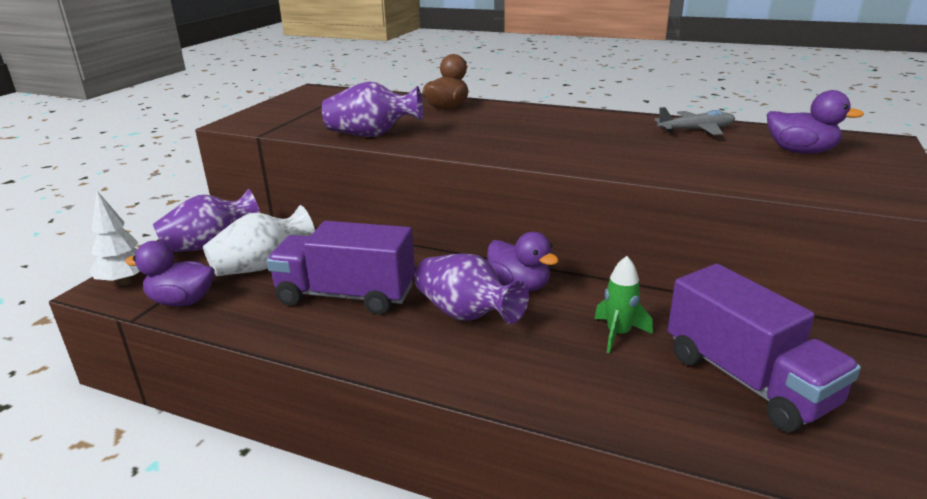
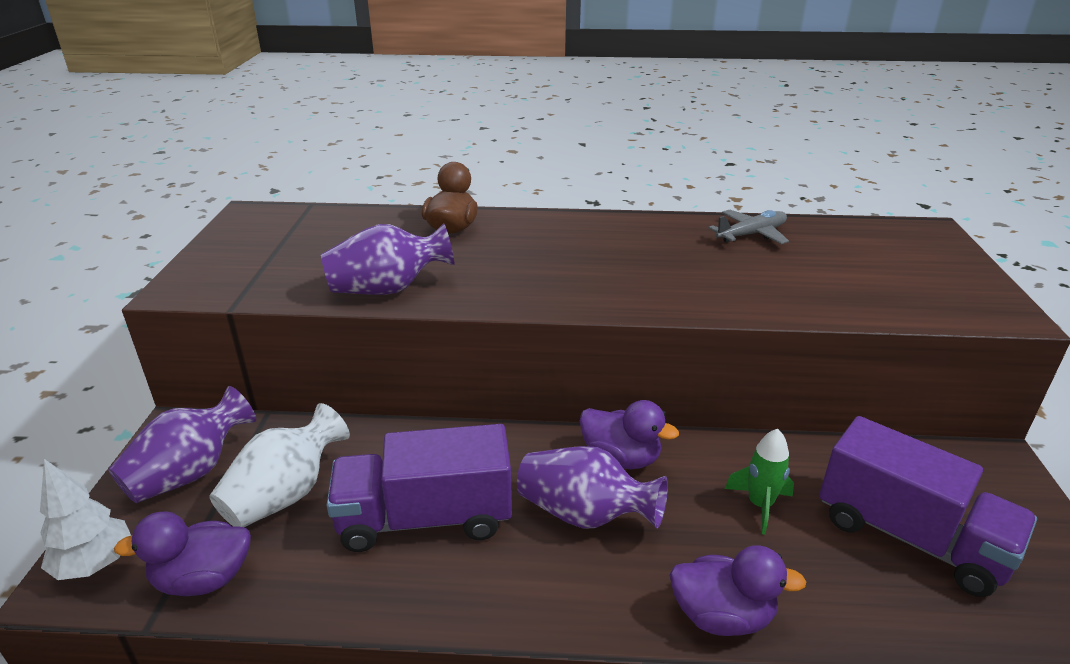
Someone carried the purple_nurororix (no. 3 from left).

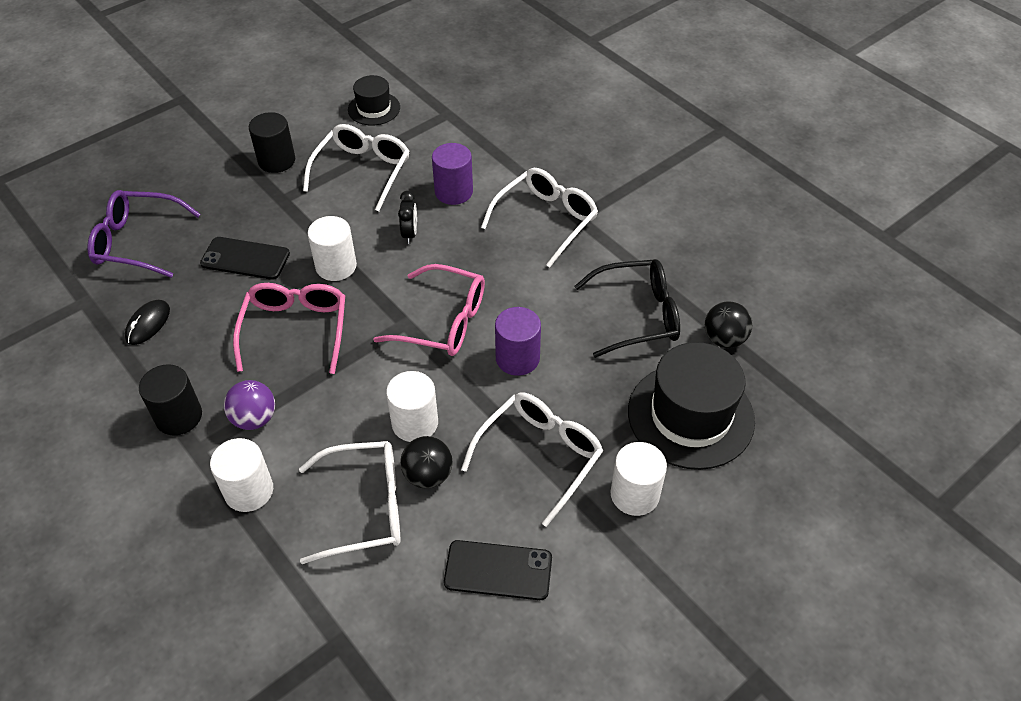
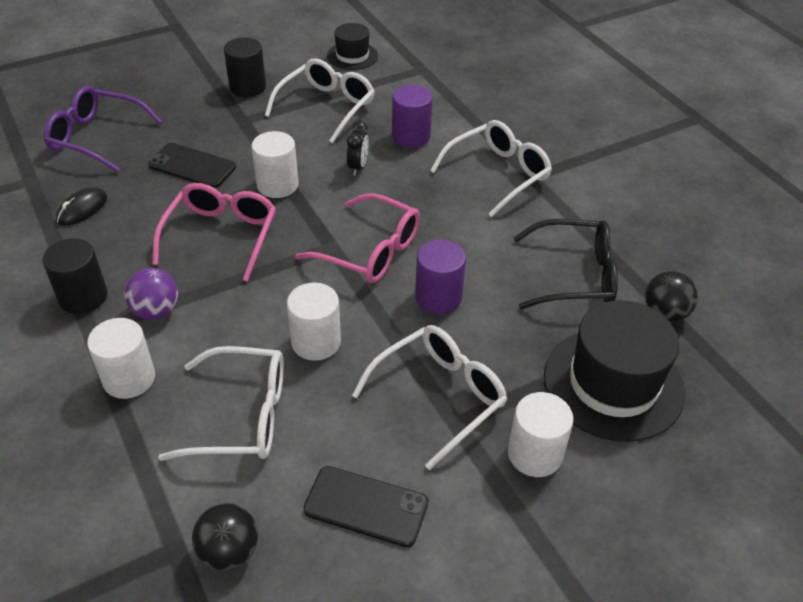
Someone carried the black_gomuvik (no. 1 from left).

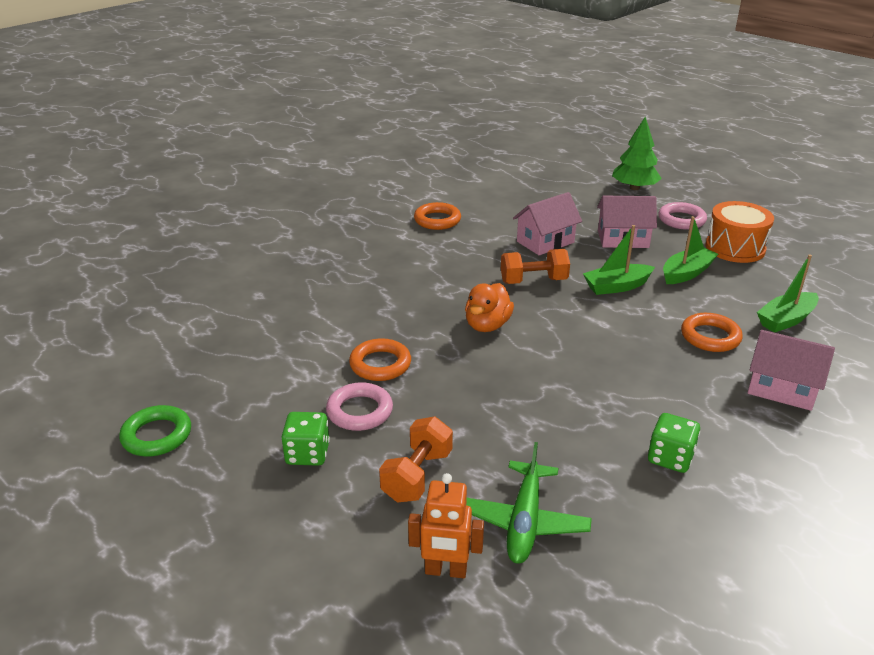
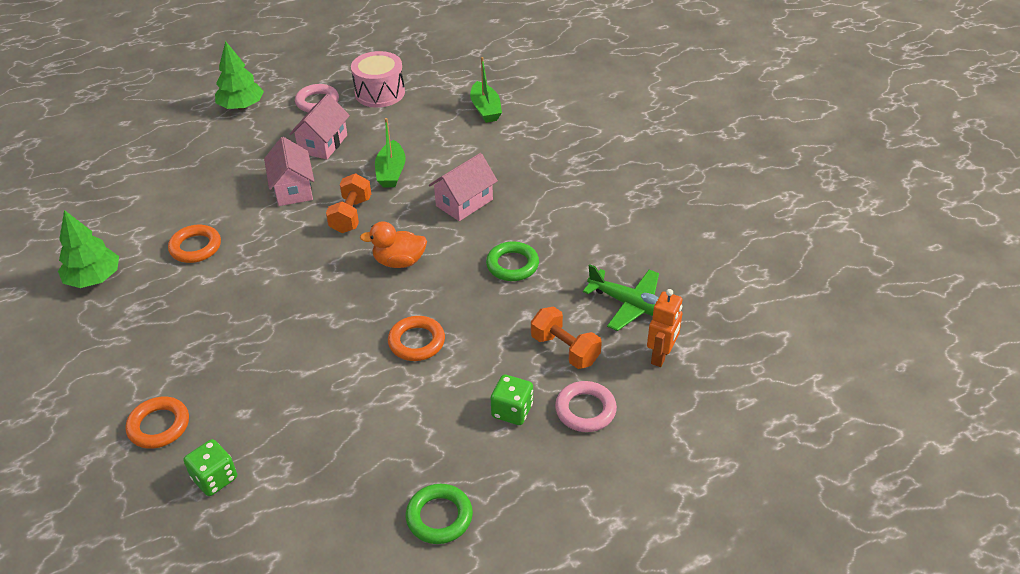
Someone put down the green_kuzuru (no. 1 from left).
Someone carried the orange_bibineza (no. 3 from left in the first image).
Someone carried the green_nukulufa (no. 2 from left in the first image).
Someone repainted the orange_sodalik, which became the pink_sodalik.
Someone rotated the orange_nurororix by 135 degrees clockwise.
Someone carried the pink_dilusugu (no. 3 from left).
Someone put down the green_bibineza (no. 2 from left).
Someone carried the pink_bibineza (no. 1 from left in the first image).
Someone took away the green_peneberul (no. 2 from left).

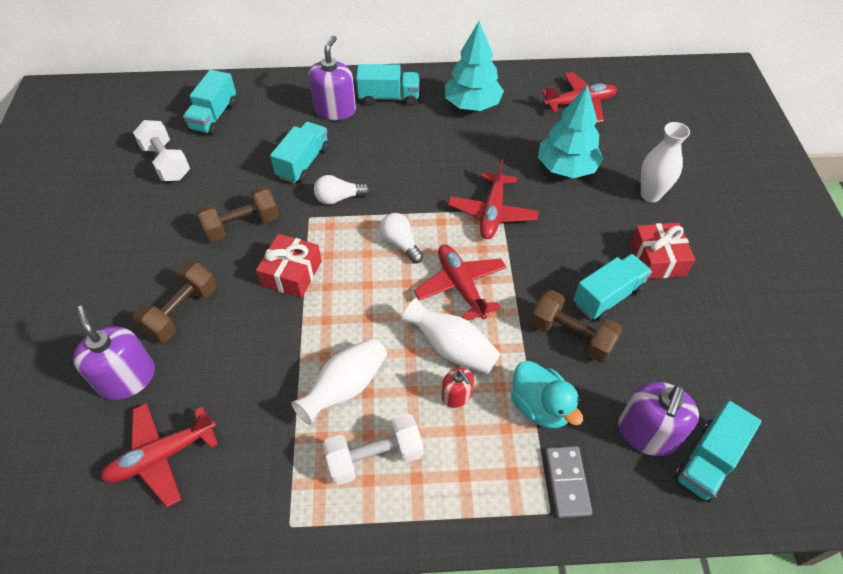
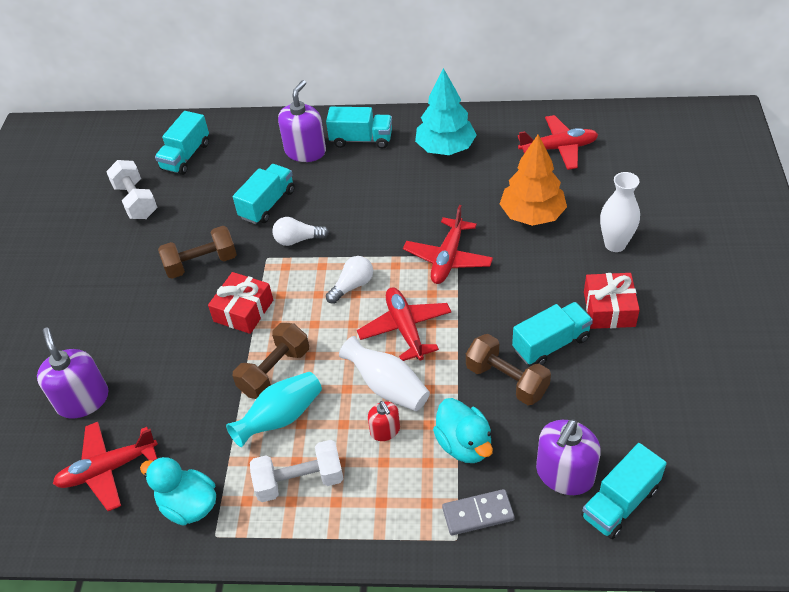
Someone put down the turquoise_nurororix (no. 1 from left).
Someone repainted the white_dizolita (no. 1 from left), which became the turquoise_dizolita.
Someone carried the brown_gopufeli (no. 1 from left in the first image).
Someone rotated the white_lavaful (no. 2 from left) by 75 degrees clockwise.
Someone rotated the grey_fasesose by 75 degrees clockwise.
Someone repainted the turquoise_kuzuru (no. 2 from left), which became the orange_kuzuru.

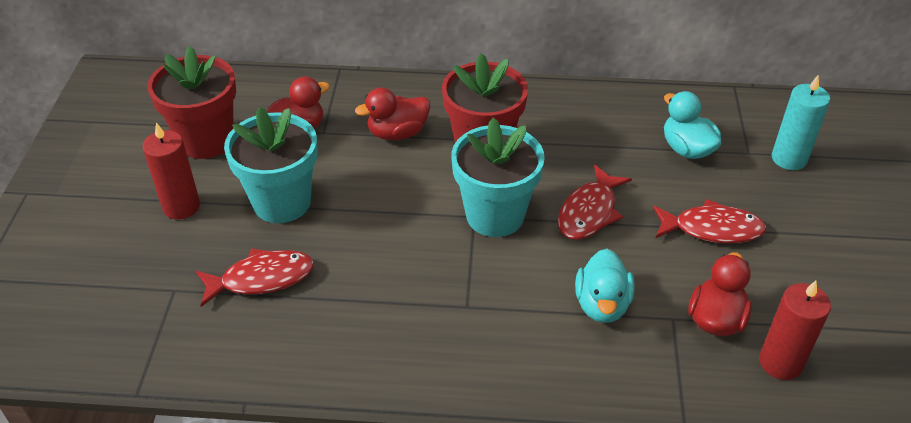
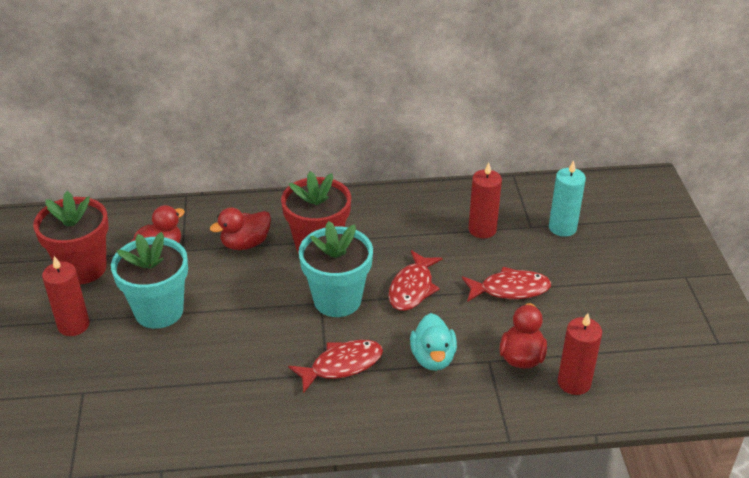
Someone carried the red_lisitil (no. 1 from left).
Someone swapped the turquoise_nurororix (no. 2 from left) for the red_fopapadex (no. 2 from left).

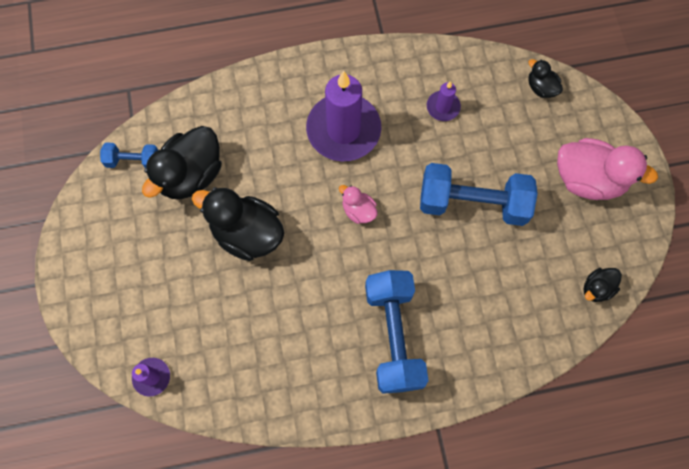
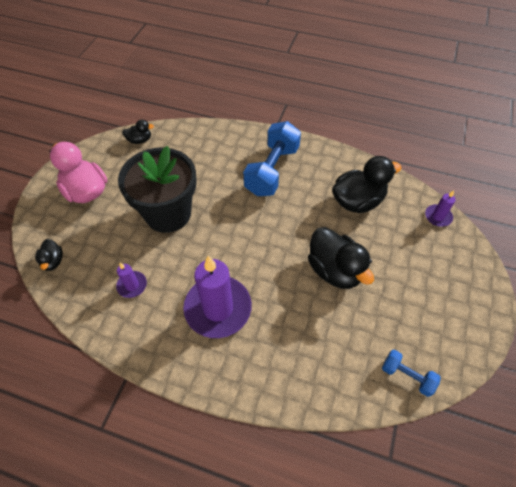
Someone swapped the blue_gopufeli (no. 3 from left) for the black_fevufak.
Someone carried the black_nurororix (no. 1 from left in the first image).
Someone took away the pink_nurororix (no. 1 from left).

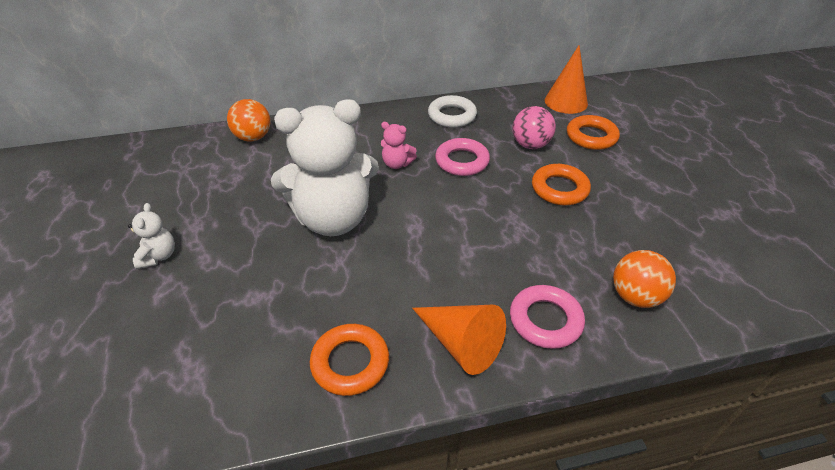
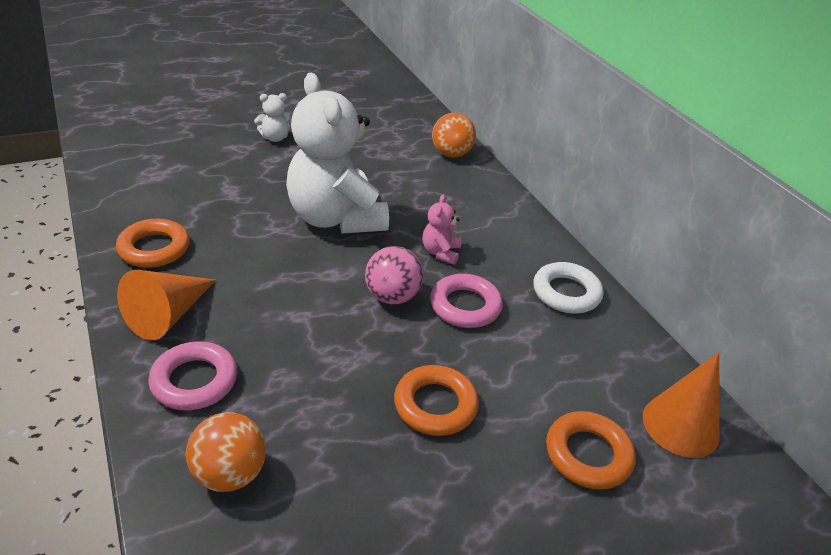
Someone carried the pink_gomuvik.

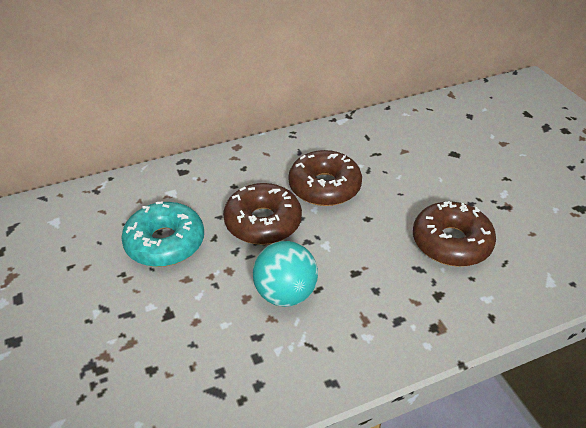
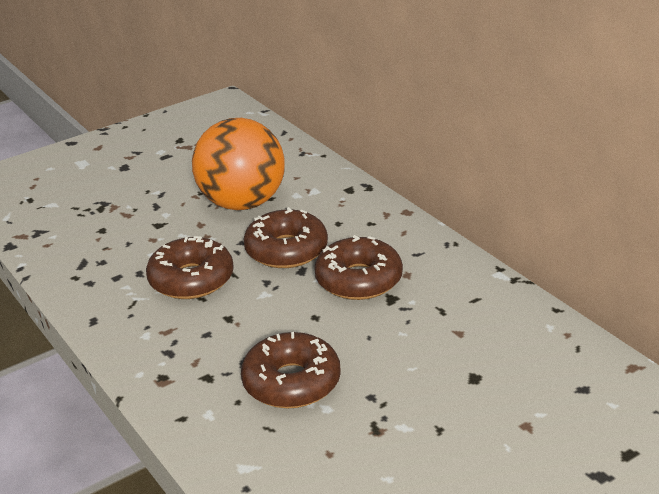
Someone swapped the turquoise_gomuvik for the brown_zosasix (no. 1 from left).
Someone swapped the turquoise_zosasix for the orange_gomuvik.

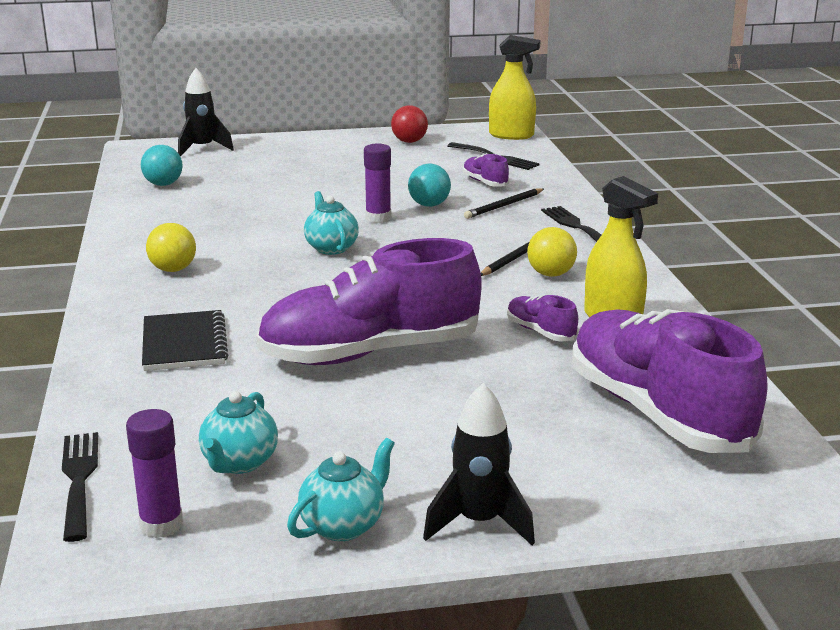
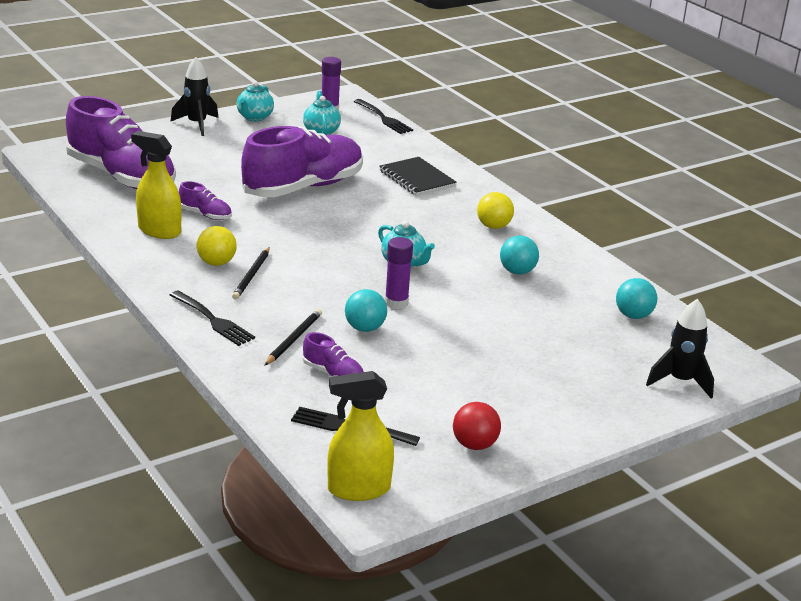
Someone put down the turquoise_gomuvik (no. 2 from left).

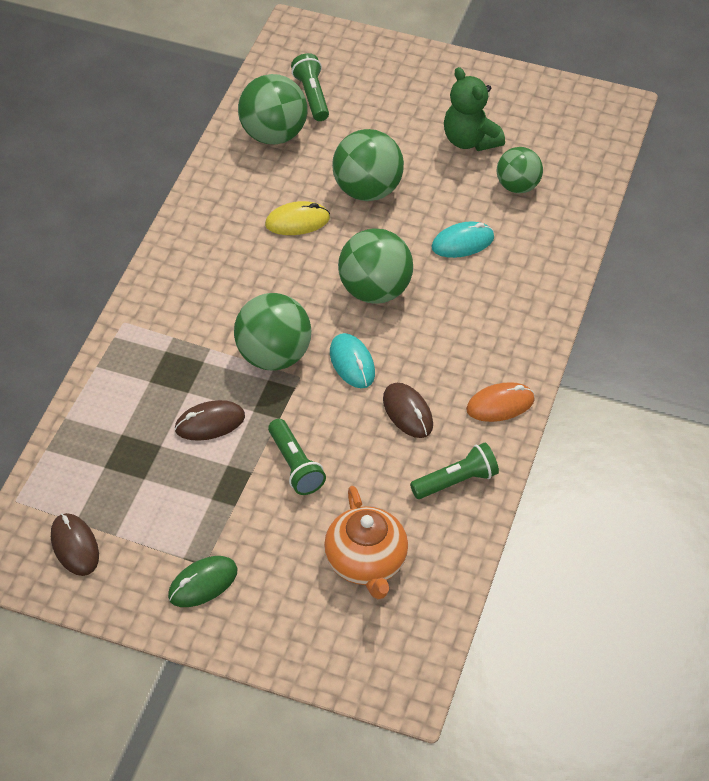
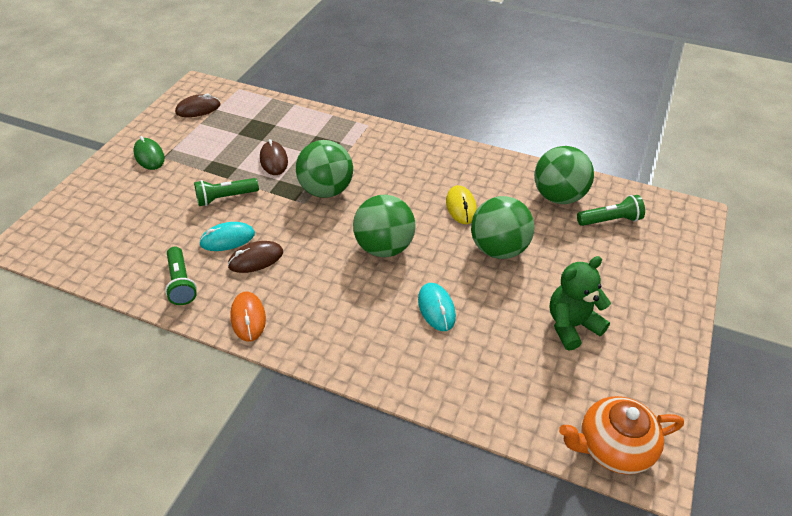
Someone carried the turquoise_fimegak (no. 1 from left).
Someone carried the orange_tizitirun.
Someone took away the green_gomuvik (no. 5 from left).

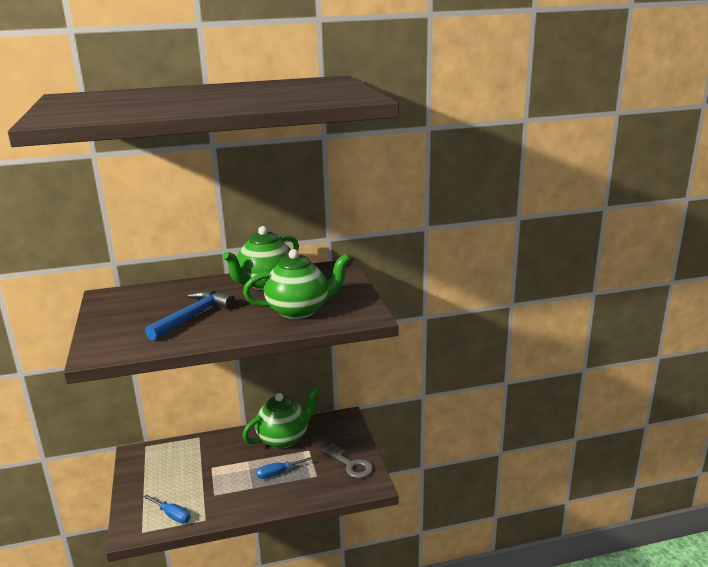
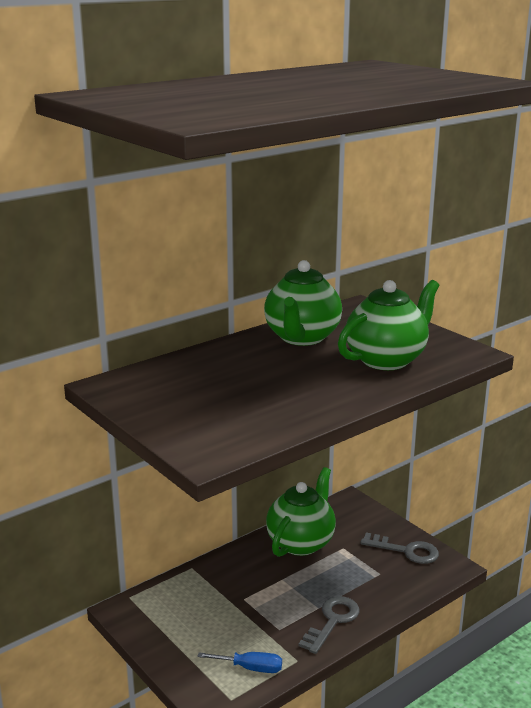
Someone put down the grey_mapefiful (no. 1 from left).
Someone took away the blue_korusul.
Someone took away the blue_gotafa (no. 2 from left).

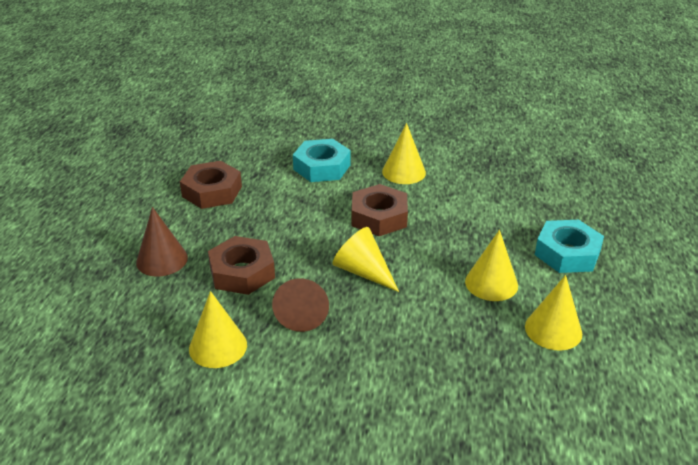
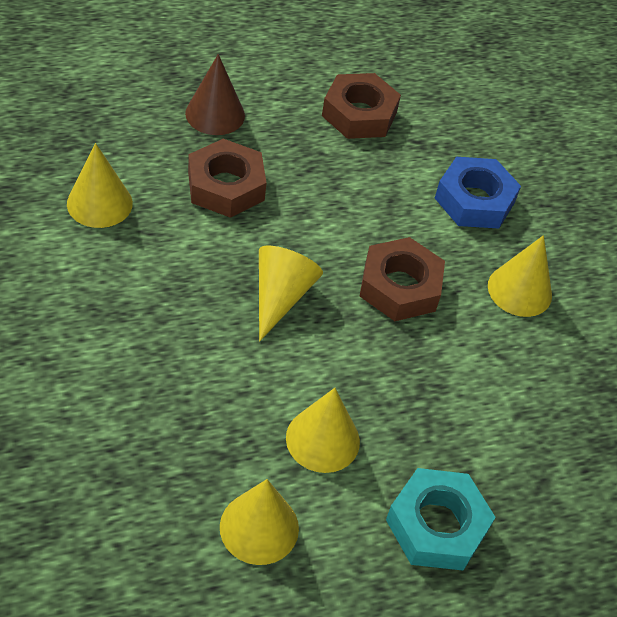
Someone repainted the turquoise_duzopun (no. 1 from left), which became the blue_duzopun.
Someone took away the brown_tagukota (no. 2 from left).

